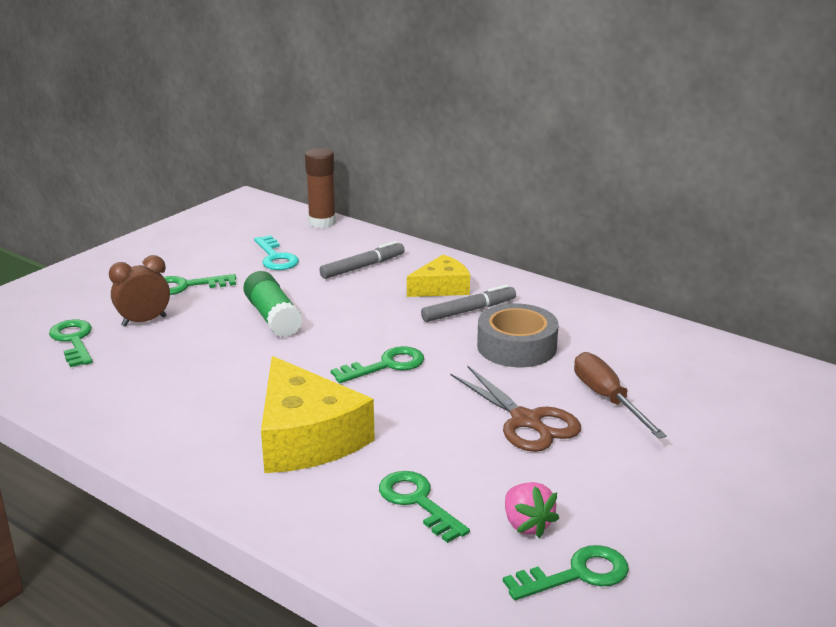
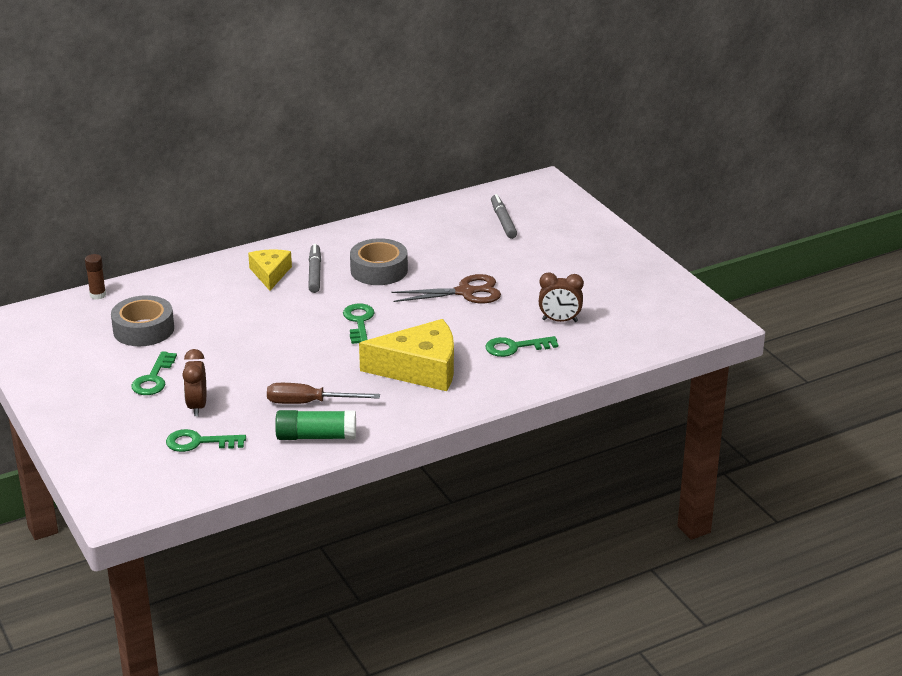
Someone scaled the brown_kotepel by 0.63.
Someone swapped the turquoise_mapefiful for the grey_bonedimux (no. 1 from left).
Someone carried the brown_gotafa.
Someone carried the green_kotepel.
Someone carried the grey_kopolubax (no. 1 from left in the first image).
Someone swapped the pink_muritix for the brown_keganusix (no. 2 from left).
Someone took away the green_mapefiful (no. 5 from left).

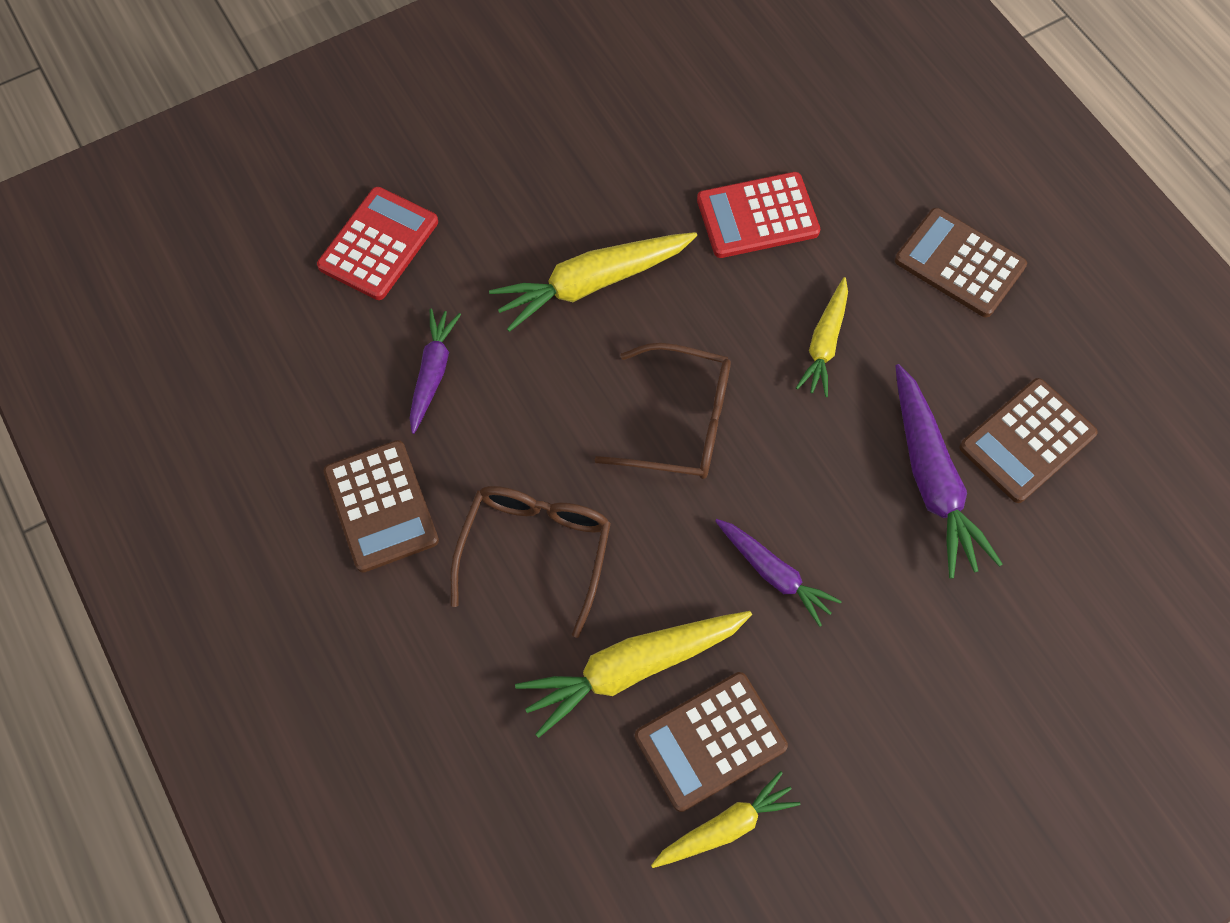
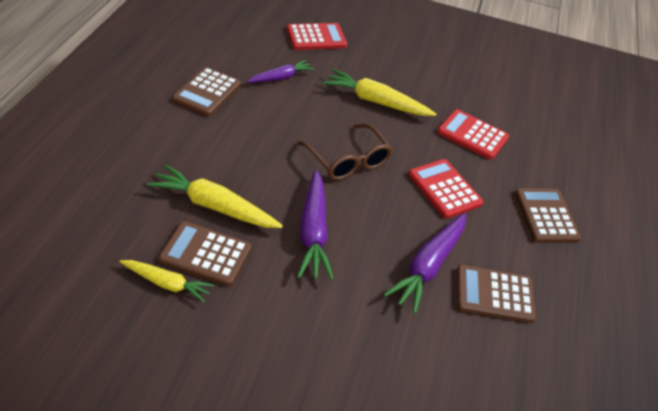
Someone scaled the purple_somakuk (no. 2 from left) by 1.60.
Someone swapped the yellow_somakuk (no. 4 from left) for the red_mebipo (no. 2 from left).
Someone took away the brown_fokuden (no. 1 from left).

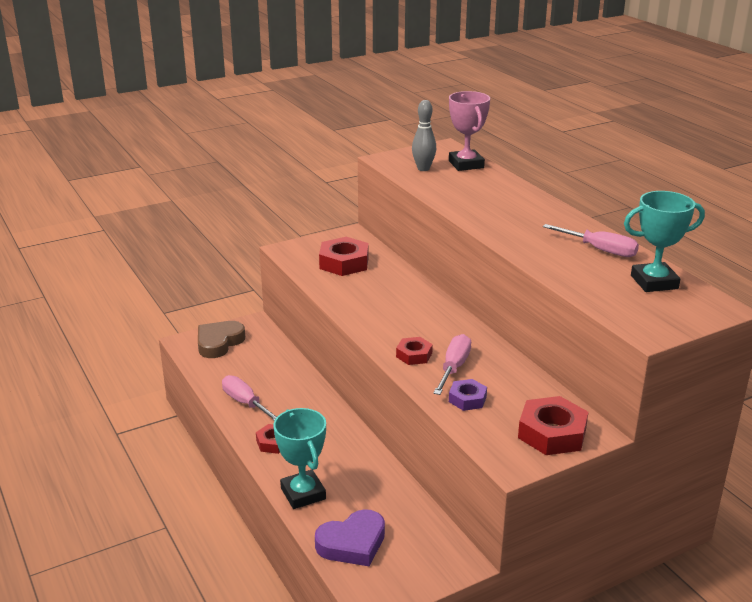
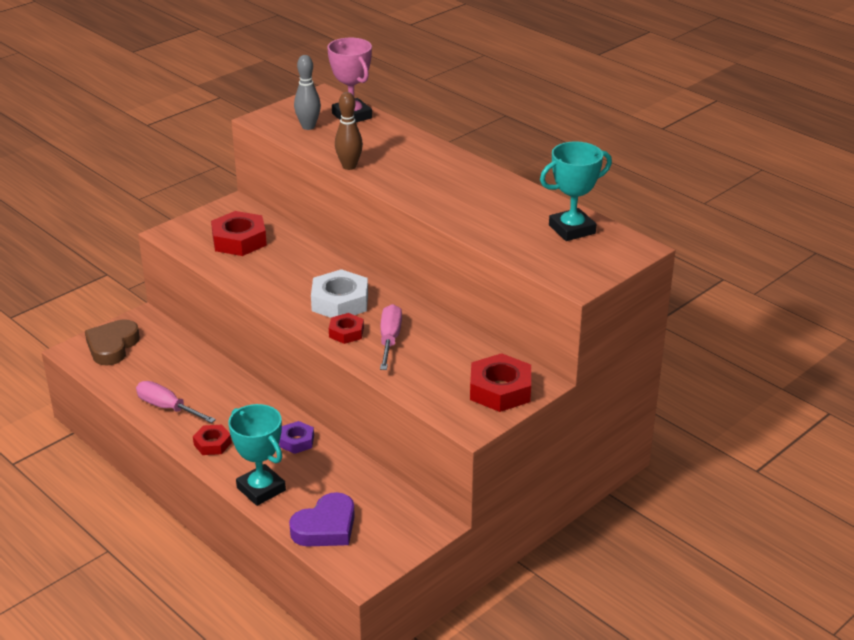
Someone carried the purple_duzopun.
Someone put down the white_duzopun.
Someone put down the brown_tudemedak.
Someone took away the pink_gotafa (no. 3 from left).

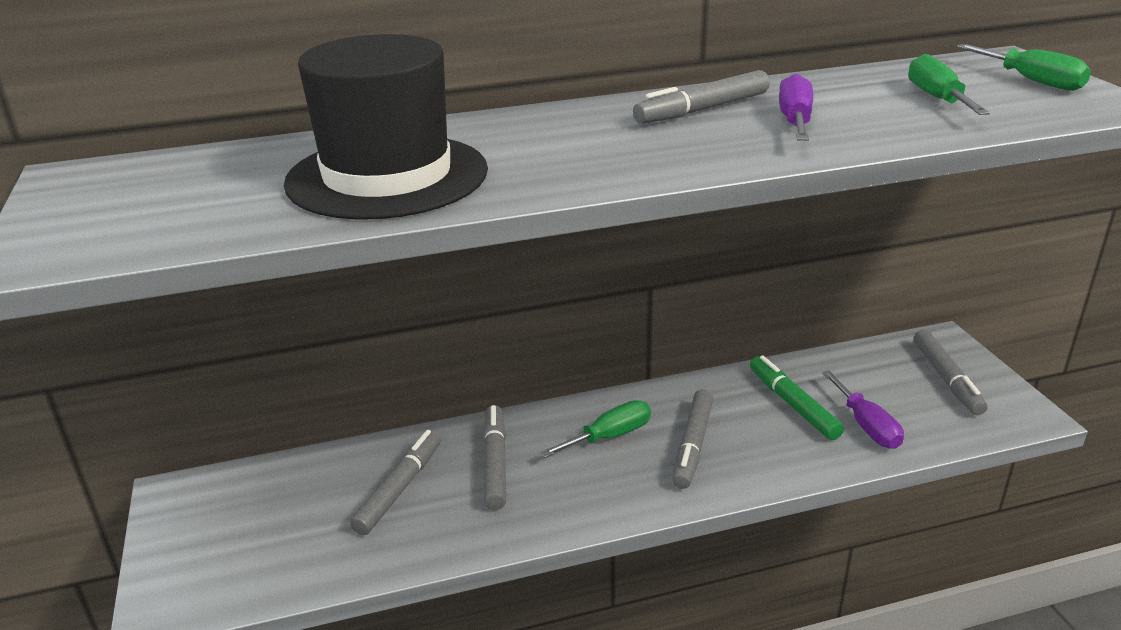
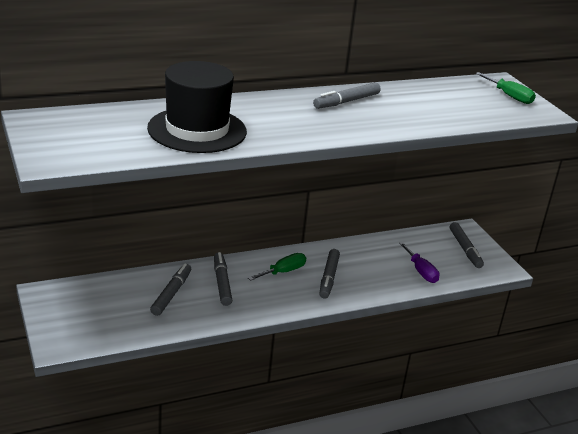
Someone took away the green_kopolubax.
Someone took away the purple_gotafa (no. 1 from left).
Someone took away the green_gotafa (no. 2 from left).

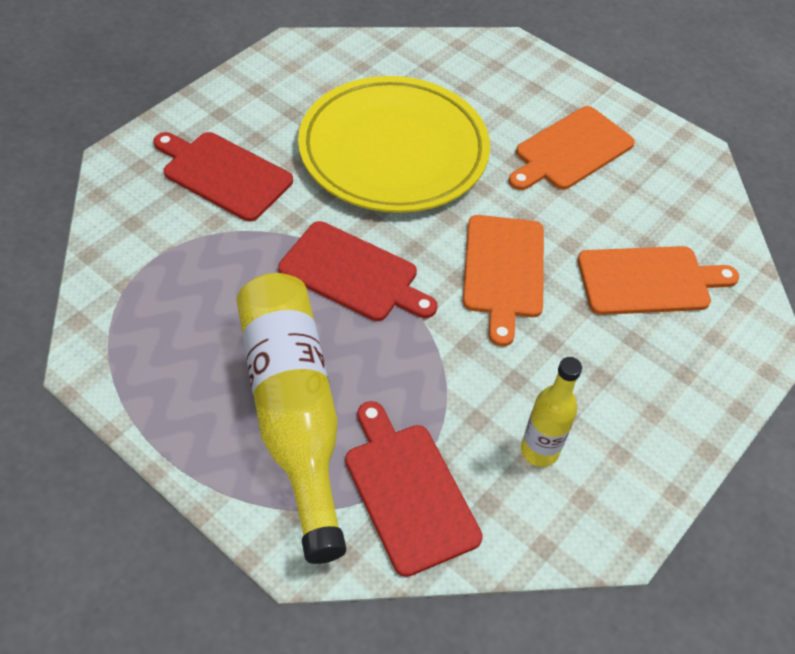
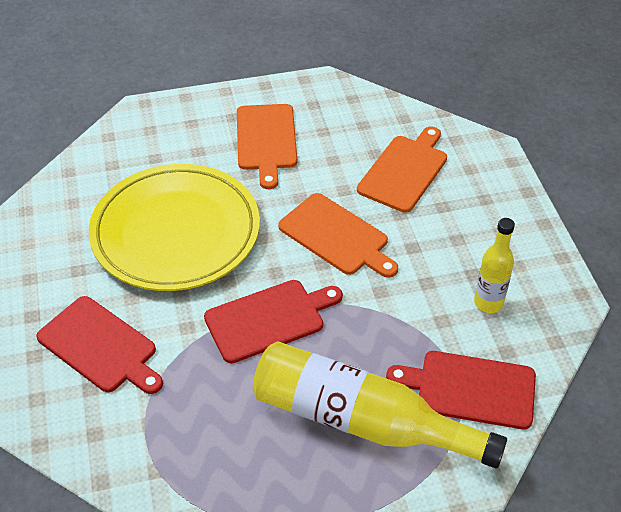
Someone rotated the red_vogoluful (no. 1 from left) by 120 degrees counterclockwise.

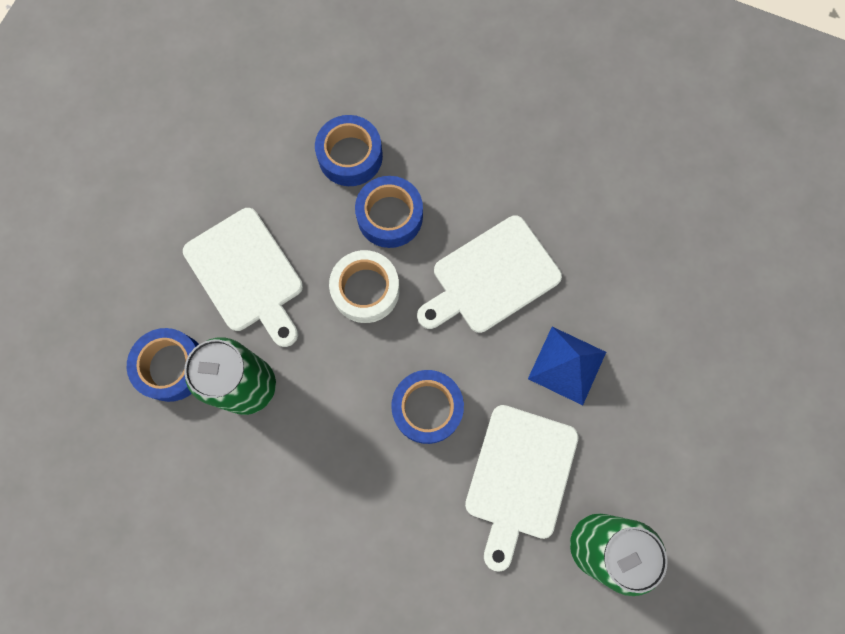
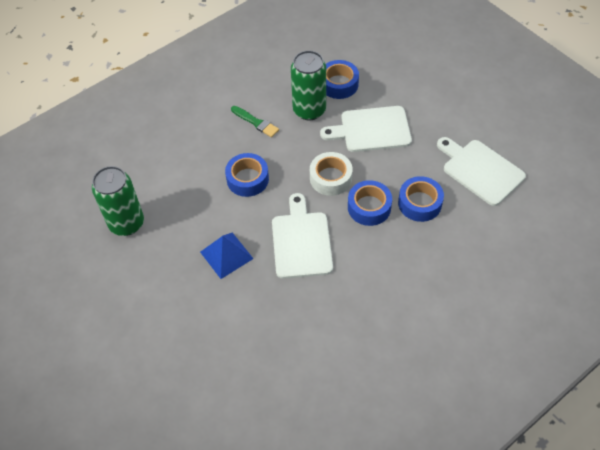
Someone put down the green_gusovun.
Someone carried the white_vogoluful (no. 3 from left).

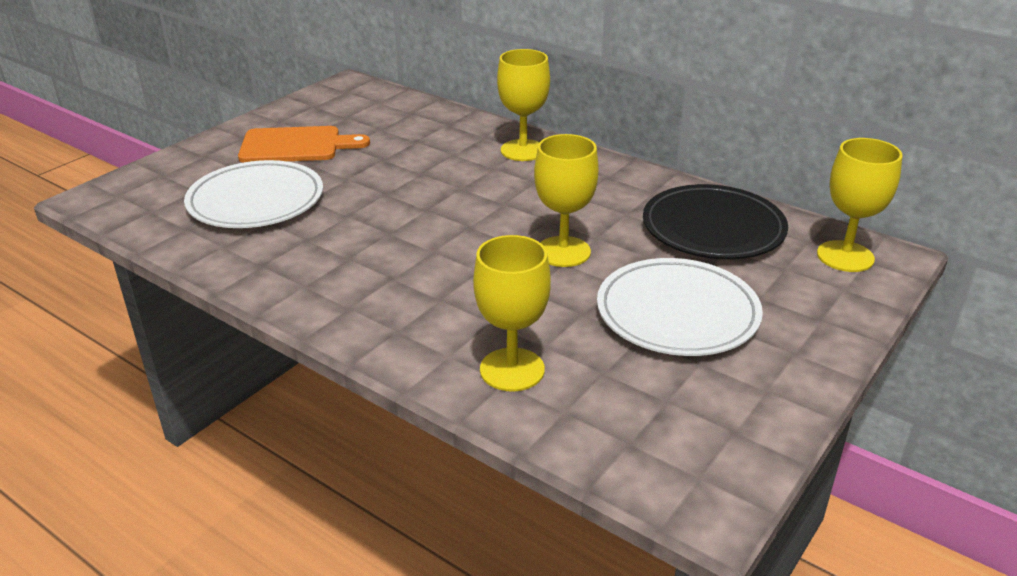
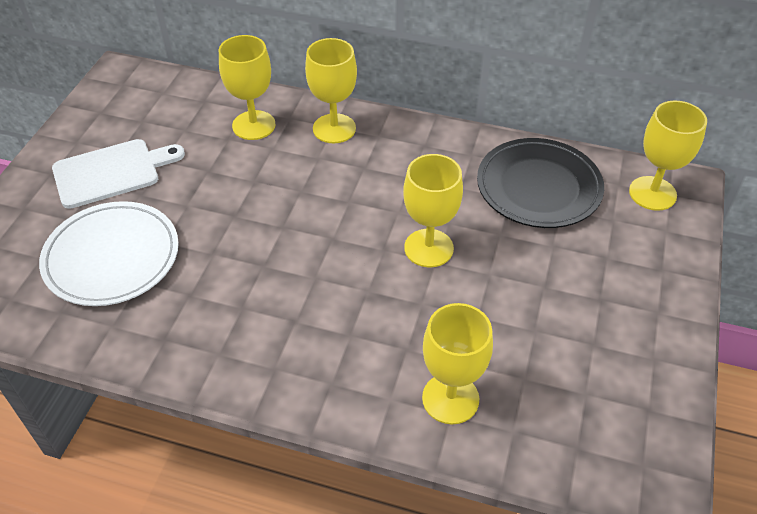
Someone repainted the orange_vogoluful, which became the white_vogoluful.
Someone put down the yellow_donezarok (no. 1 from left).
Someone took away the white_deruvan (no. 2 from left).

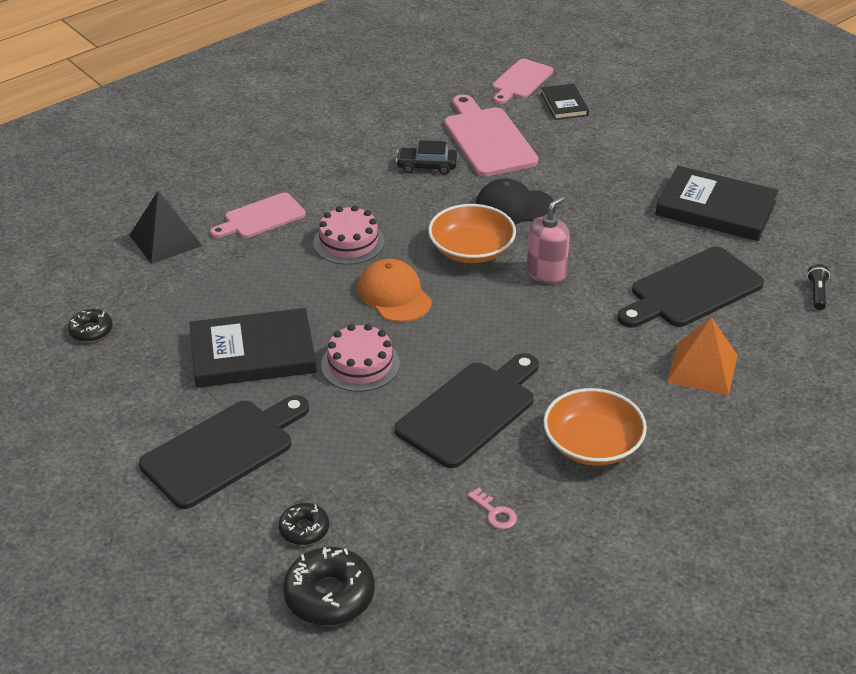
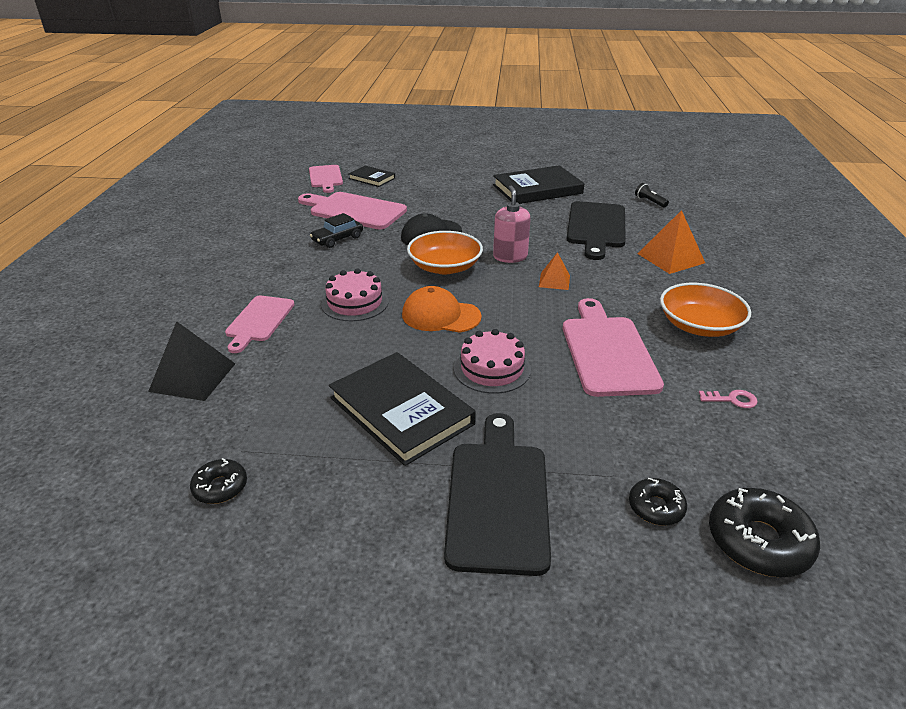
Someone rotated the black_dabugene (no. 1 from left in the first image) by 75 degrees counterclockwise.
Someone put down the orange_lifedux (no. 1 from left).
Someone repainted the black_vogoluful (no. 2 from left), which became the pink_vogoluful (no. 4 from left).

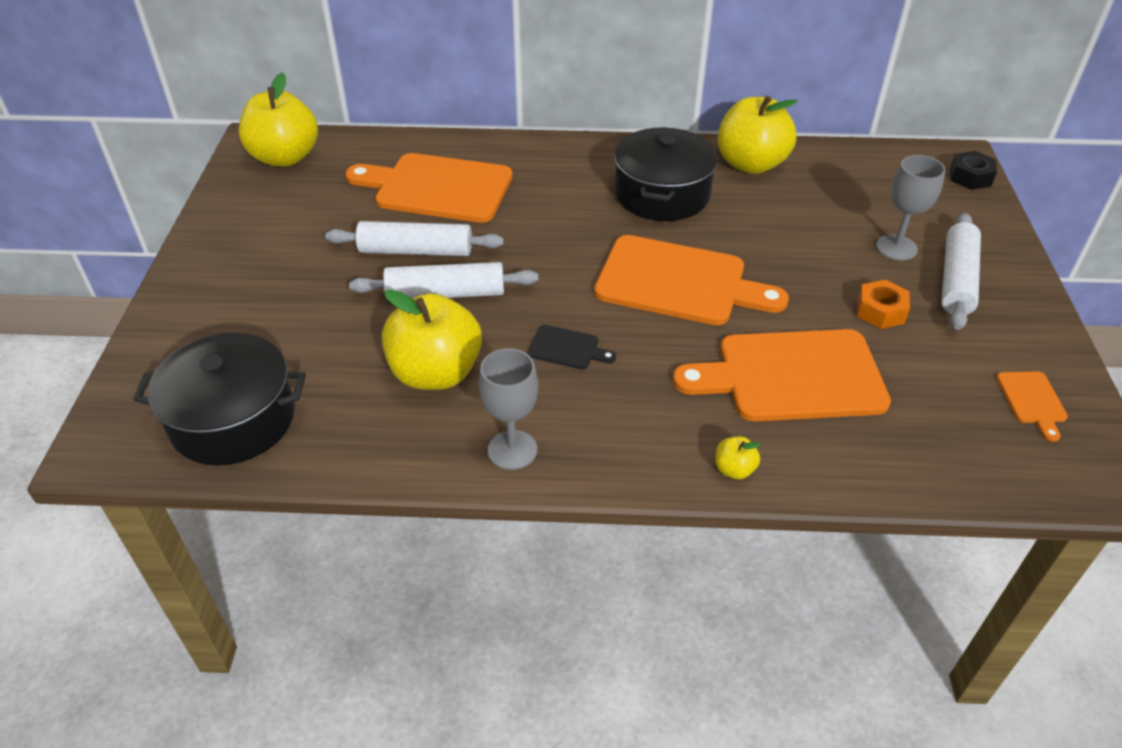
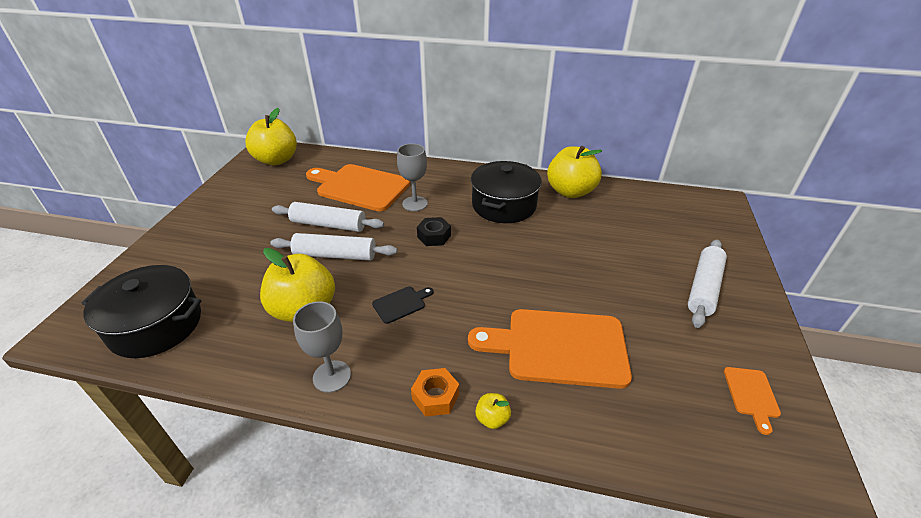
Someone rotated the black_vogoluful by 60 degrees counterclockwise.
Someone carried the grey_donezarok (no. 2 from left).
Someone carried the orange_duzopun.
Someone carried the black_duzopun.
Someone took away the orange_vogoluful (no. 2 from left).

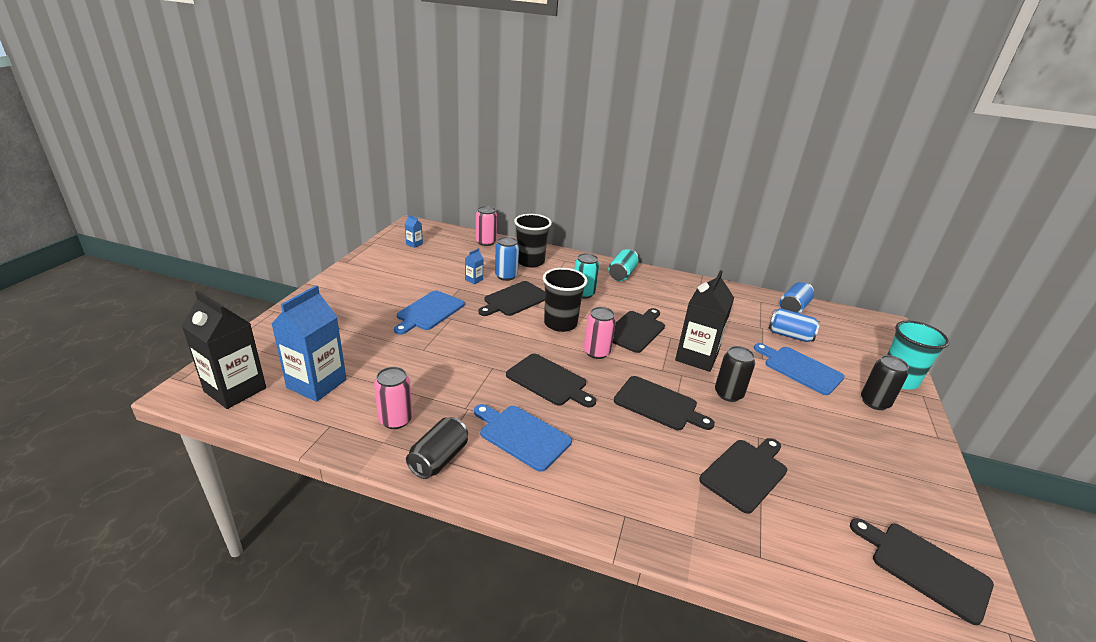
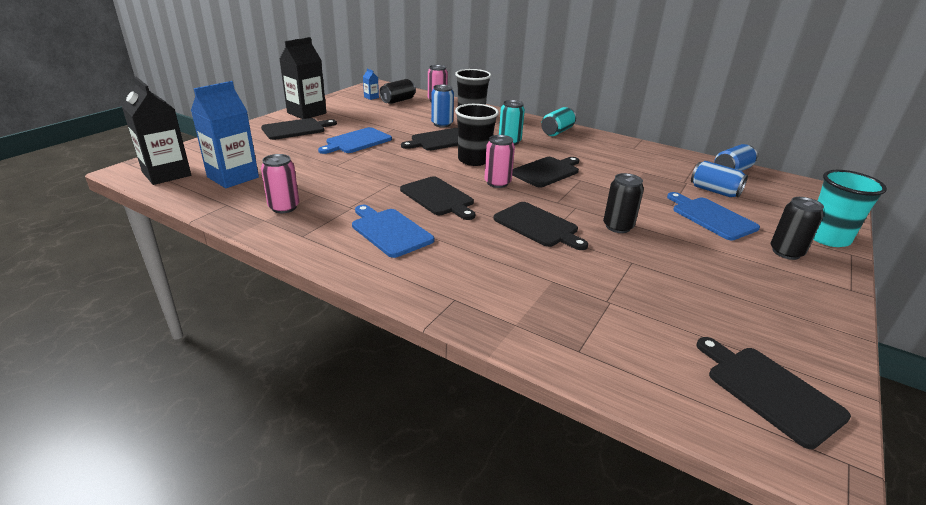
Someone carried the black_vogoluful (no. 5 from left in the first image).
Someone carried the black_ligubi (no. 2 from left).
Someone carried the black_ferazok (no. 1 from left).
Someone took away the blue_ligubi (no. 3 from left).

